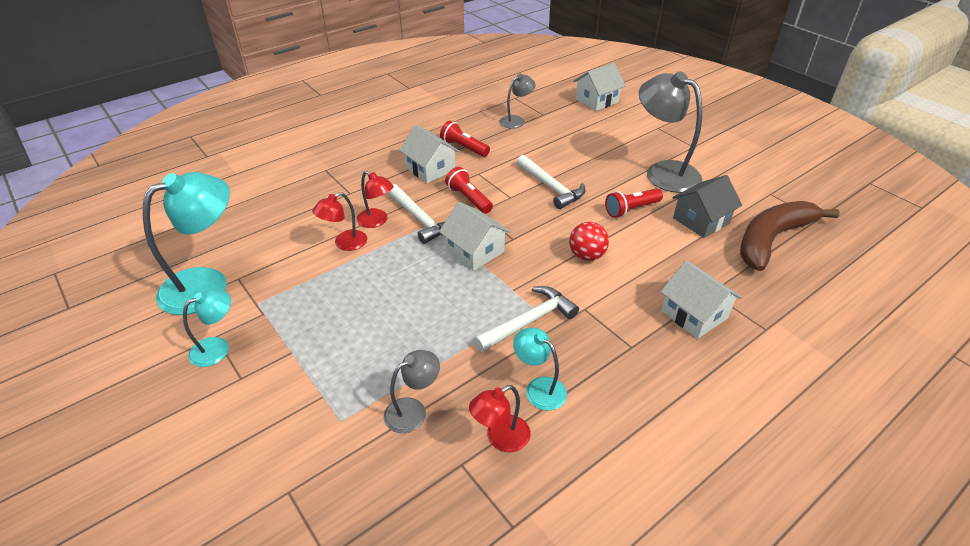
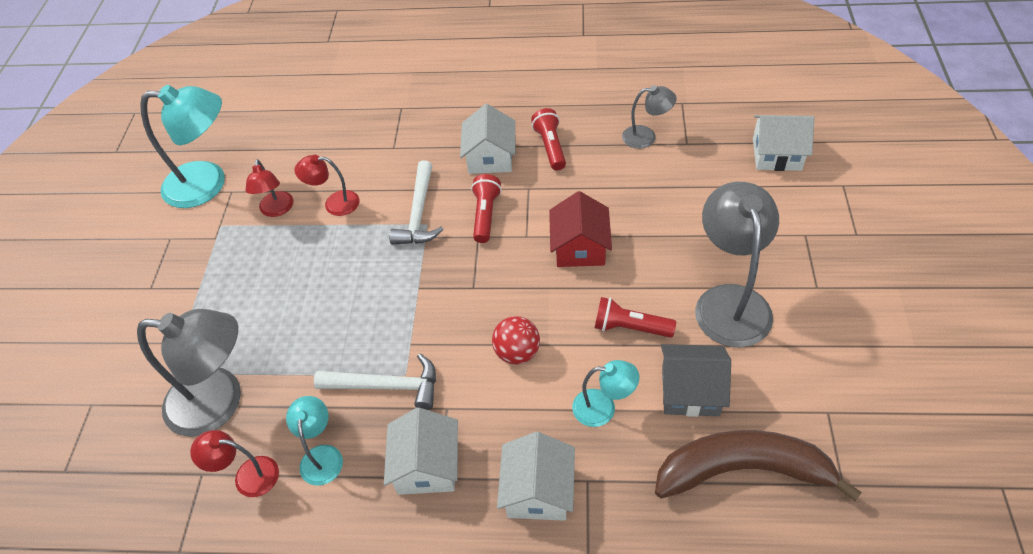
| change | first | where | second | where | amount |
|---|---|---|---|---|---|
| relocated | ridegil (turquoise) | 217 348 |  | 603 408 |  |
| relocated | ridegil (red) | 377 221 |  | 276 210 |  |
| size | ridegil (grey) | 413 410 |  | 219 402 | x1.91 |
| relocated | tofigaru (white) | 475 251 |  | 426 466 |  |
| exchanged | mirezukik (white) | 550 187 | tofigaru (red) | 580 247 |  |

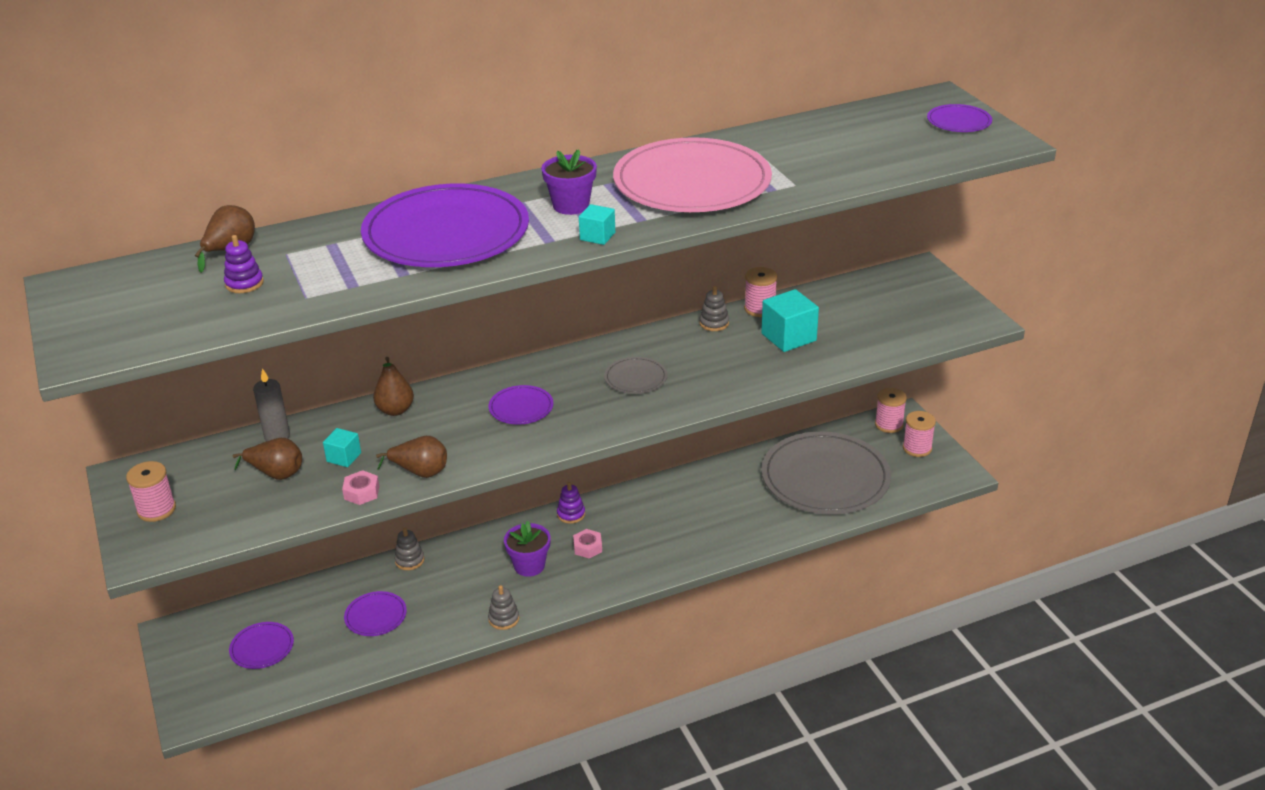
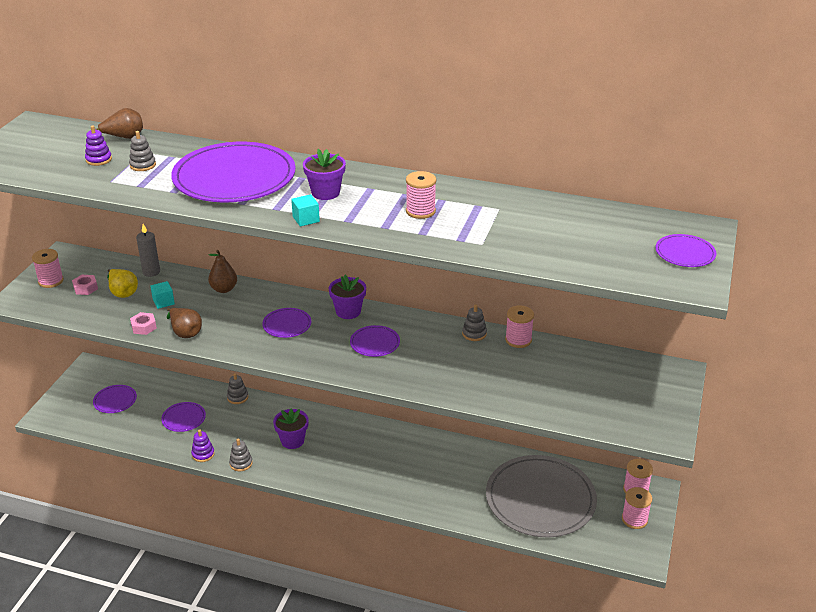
| change | first | where | second | where | amount |
|---|---|---|---|---|---|
| colour | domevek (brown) | 276 473 | domevek (yellow) | 123 292 |  |
| relocated | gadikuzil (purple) | 571 514 |  | 203 454 |  |
| relocated | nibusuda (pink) | 587 547 |  | 85 288 |  |
| colour | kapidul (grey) | 635 378 | kapidul (purple) | 375 343 |  |
| exchanged | kapidul (pink) | 692 182 | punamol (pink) | 420 211 |  |
| missing | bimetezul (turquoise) | 788 337 |  |  |  |
| appeared |  |  | gadikuzil (grey) | 143 165 |  |
| appeared |  |  | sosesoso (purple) | 348 311 |  |

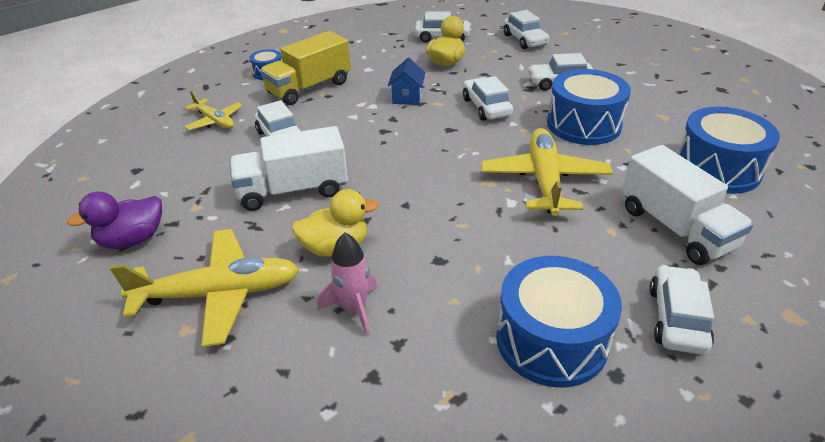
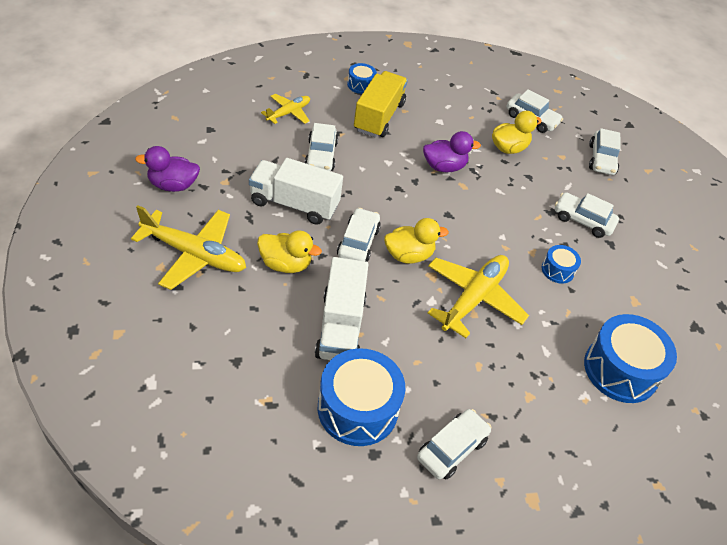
| change | first | where | second | where | amount |
|---|---|---|---|---|---|
| spun | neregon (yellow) | 215 121 |  | 288 113 | 120 degrees counterclockwise |
| spun | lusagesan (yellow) | 309 88 |  | 378 117 | 120 degrees clockwise |
| missing | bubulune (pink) | 354 310 |  |  |  |
| exchanged | tofigaru (blue) | 407 97 | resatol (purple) | 444 167 |  |
| relocated | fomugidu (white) | 486 107 |  | 358 242 |  |
| size | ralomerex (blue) | 583 125 |  | 557 270 | x0.49 |
| relocated | lusagesan (white) | 675 228 |  | 340 326 |  |
| appeared |  |  | resatol (yellow) | 408 255 |  |

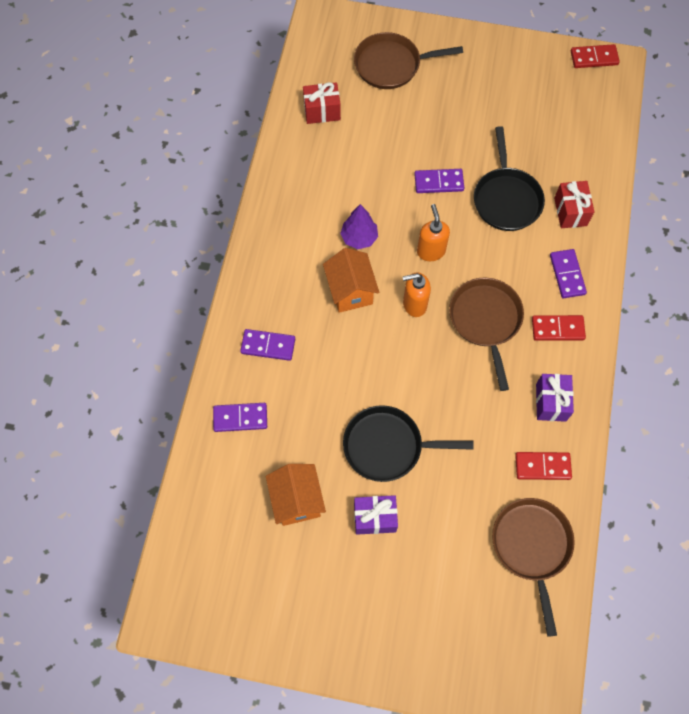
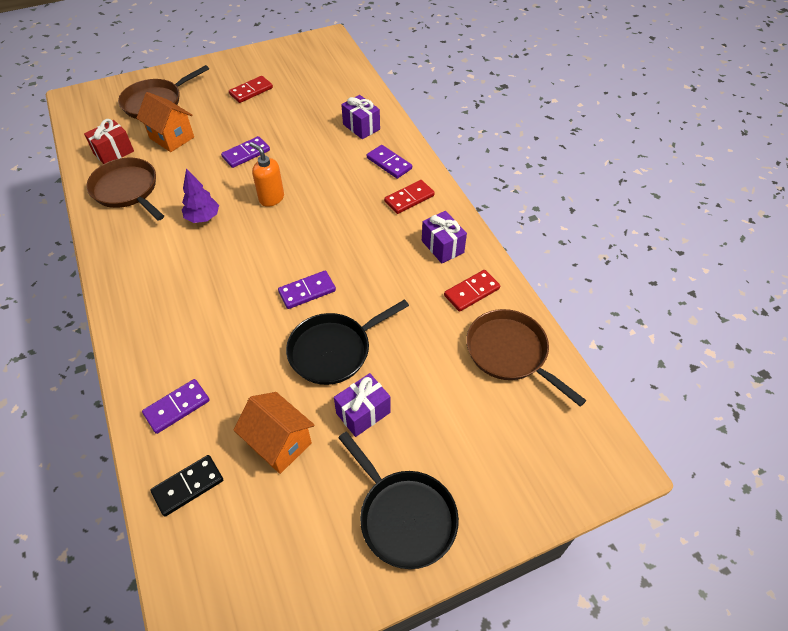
| change | first | where | second | where | amount |
|---|---|---|---|---|---|
| relocated | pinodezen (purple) | 268 345 |  | 307 291 |  |
| relocated | tofigaru (orange) | 350 291 |  | 172 138 |  |
| missing | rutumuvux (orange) | 414 304 |  |  |  |
| relocated | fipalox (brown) | 485 320 |  | 127 190 |  |
| relocated | fipalox (black) | 506 199 |  | 404 516 |  |
| colour | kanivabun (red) | 570 212 | kanivabun (purple) | 361 127 |  |
| relocated | pinodezen (red) | 594 58 |  | 251 91 |  |
| appeared |  |  | pinodezen (black) | 188 486 |  |

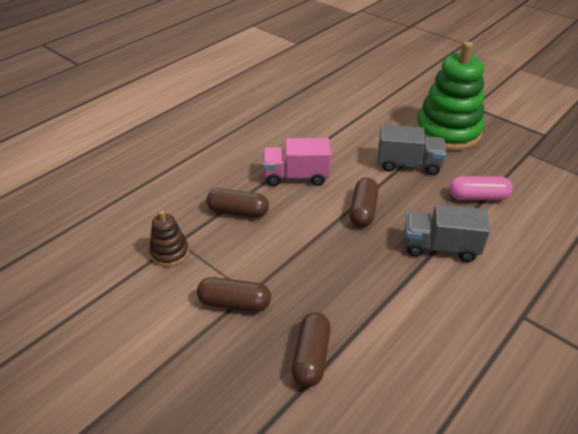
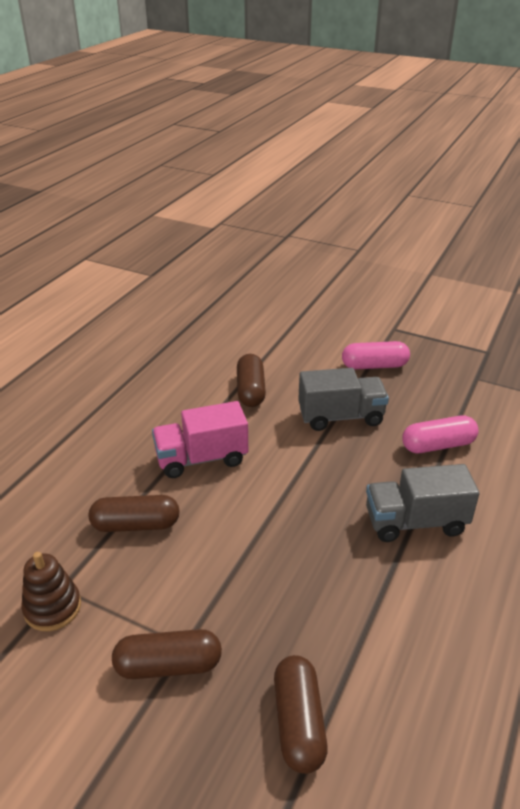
| change | first | where | second | where | amount |
|---|---|---|---|---|---|
| relocated | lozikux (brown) | 363 210 |  | 250 390 |  |
| exchanged | gadikuzil (green) | 447 132 | lozikux (pink) | 374 366 |  |

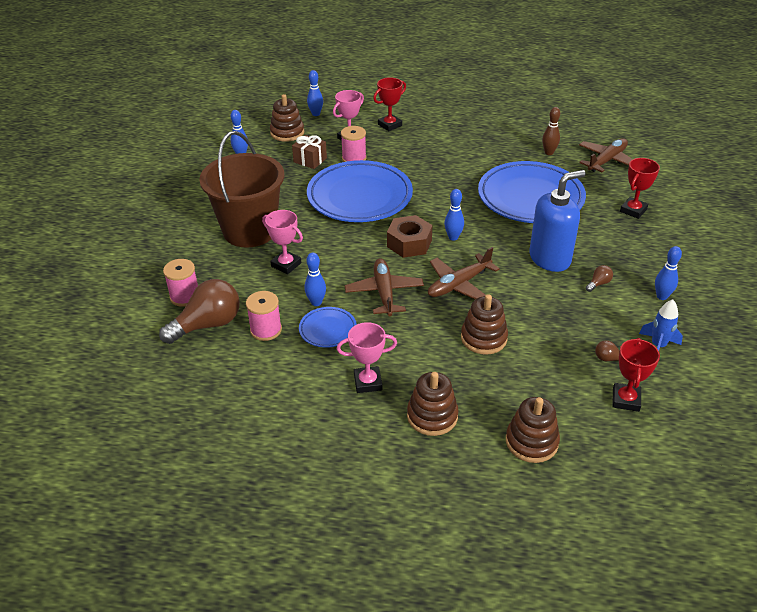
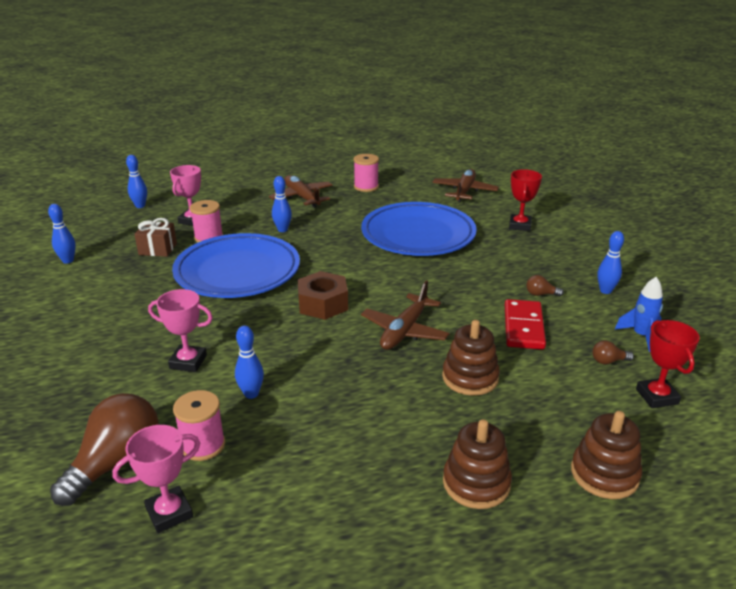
| change | first | where | second | where | amount |
|---|---|---|---|---|---|
| relocated | punamol (pink) | 185 296 |  | 366 187 |  |
| missing | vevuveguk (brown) | 250 231 |  |  |  |
| missing | gadikuzil (brown) | 287 133 |  |  |  |
| missing | kapidul (blue) | 328 330 |  |  |  |
| relocated | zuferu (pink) | 368 382 |  | 169 513 |  |
| relocated | neregon (brown) | 384 292 |  | 302 197 |  |
| missing | zuferu (red) | 389 125 |  |  |  |
| relocated | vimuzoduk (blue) | 453 237 |  | 282 230 |  |
| missing | rutumuvux (blue) | 550 259 |  |  |  |
| missing | vimuzoduk (brown) | 549 153 |  |  |  |
| spun | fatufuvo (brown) | 598 283 |  | 541 294 | 105 degrees counterclockwise |
| appeared |  |  | pinodezen (red) | 524 327 |  |

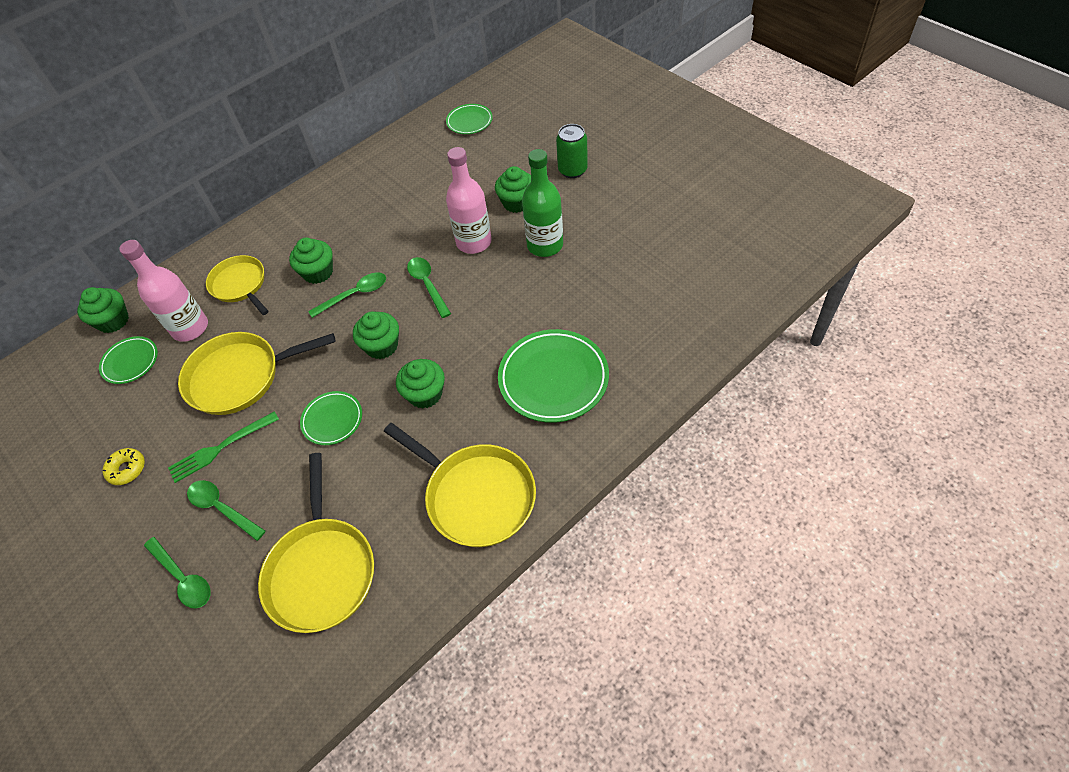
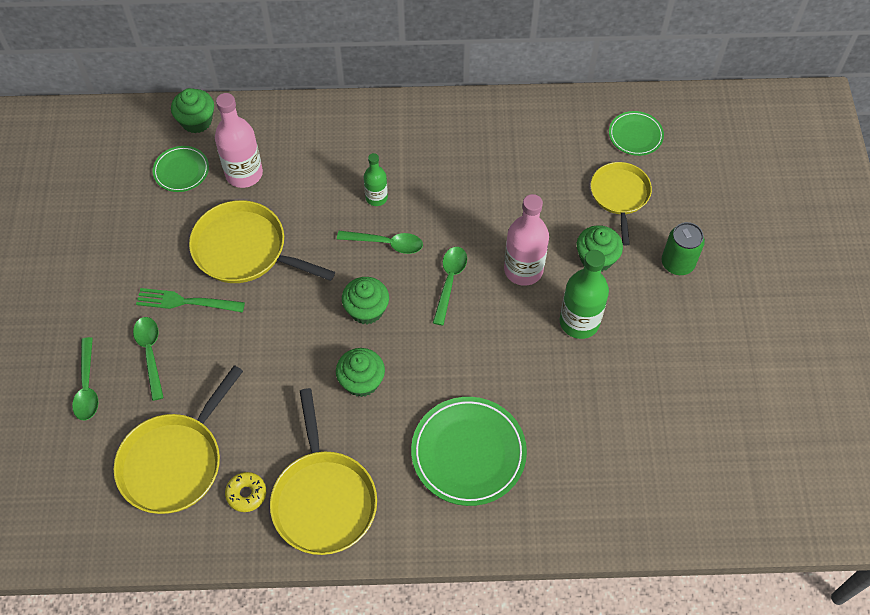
| change | first | where | second | where | amount |
|---|---|---|---|---|---|
| relocated | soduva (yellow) | 127 469 |  | 246 494 |  |
| relocated | fipalox (yellow) | 240 285 |  | 620 195 |  |
| exchanged | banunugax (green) | 318 272 | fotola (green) | 376 198 |  |
| missing | kapidul (green) | 332 420 |  |  |  |

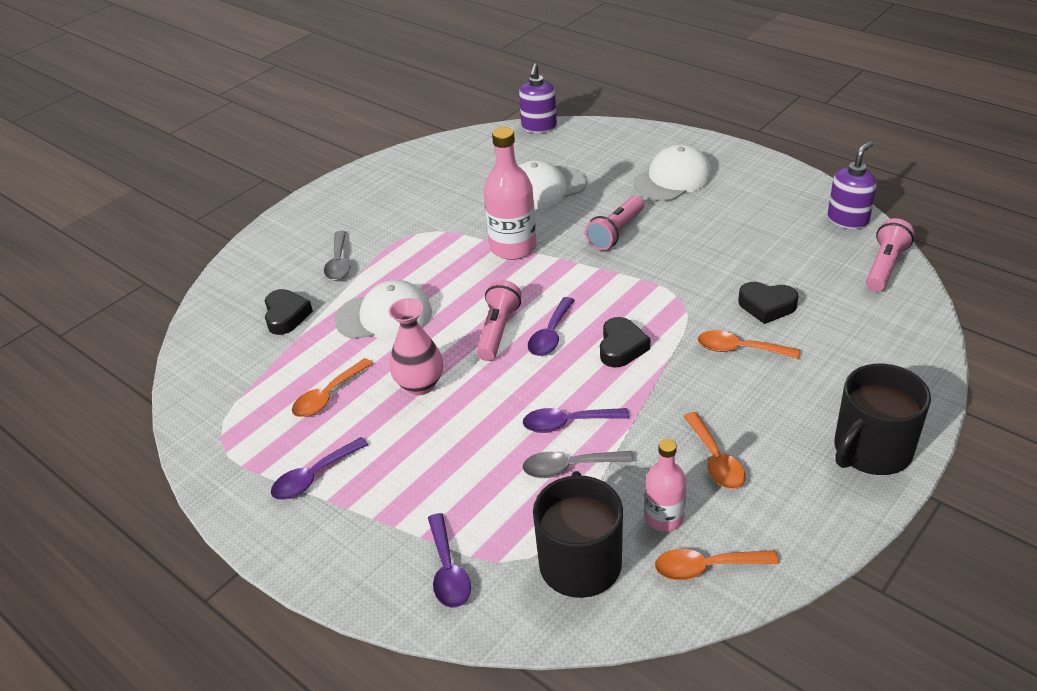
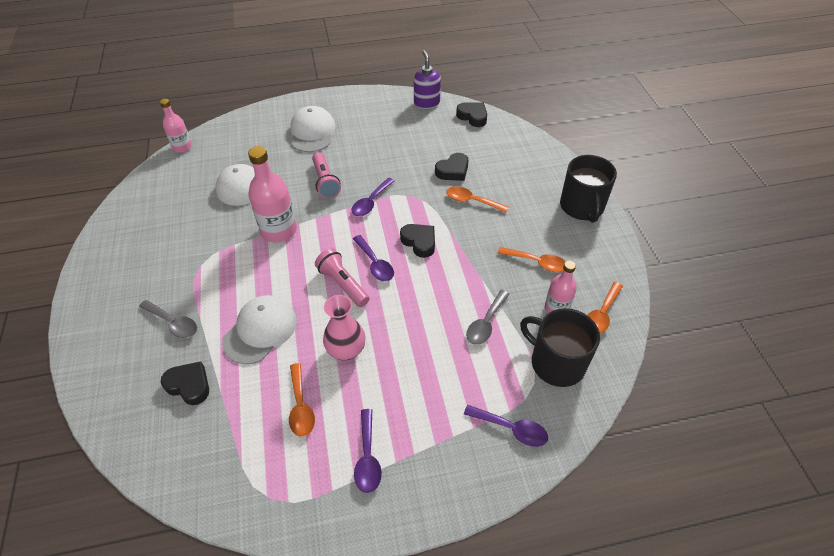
| change | first | where | second | where | amount |
|---|---|---|---|---|---|
| exchanged | rutumuvux (purple) | 539 127 | fotola (pink) | 182 147 |  |
| relocated | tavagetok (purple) | 568 423 |  | 371 202 |  |
| spun | tavagetok (orange) | 740 349 |  | 472 201 | 60 degrees clockwise |
| exchanged | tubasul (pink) | 884 266 | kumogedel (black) | 473 117 |  |

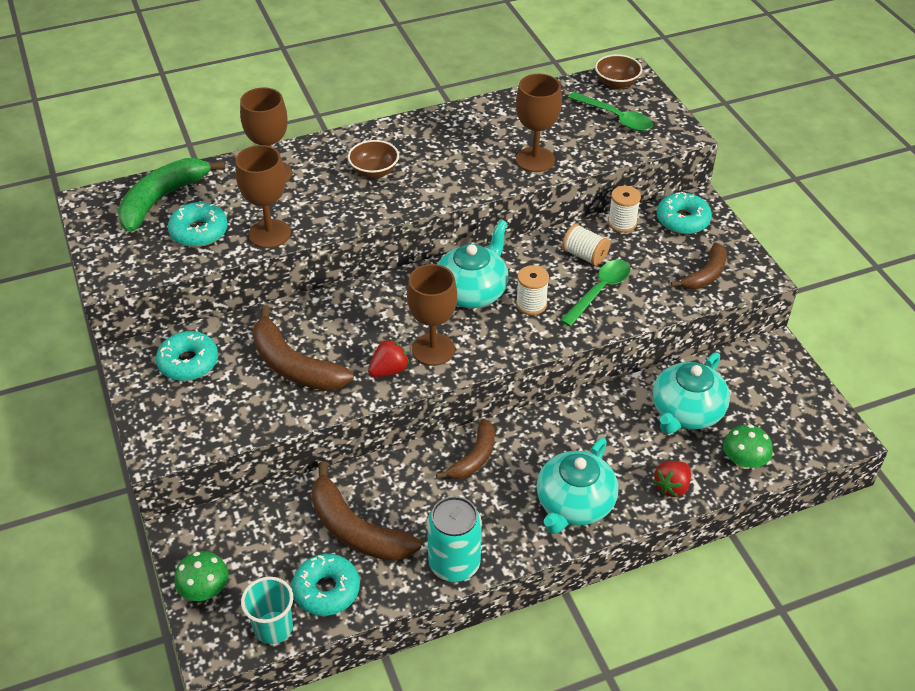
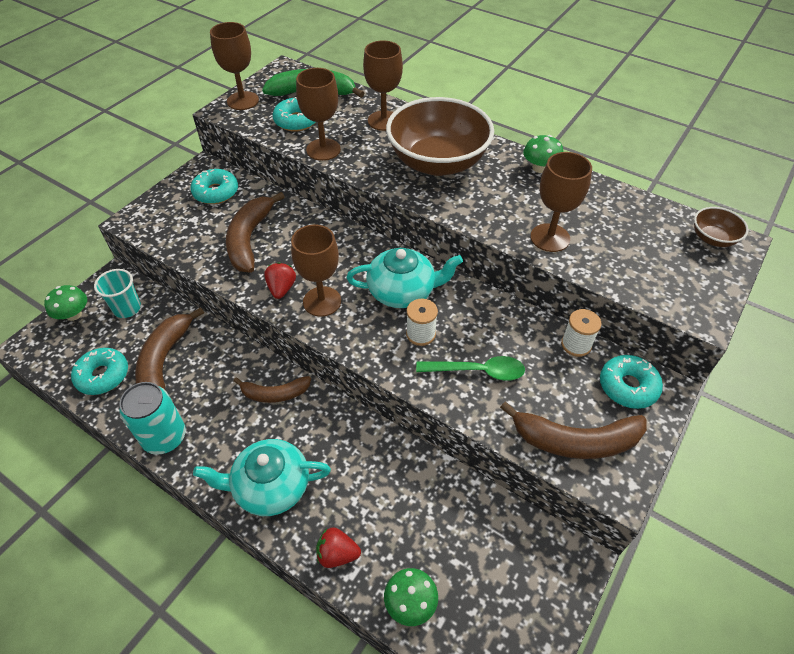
| change | first | where | second | where | amount |
|---|---|---|---|---|---|
| relocated | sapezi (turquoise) | 273 628 |  | 127 308 |  |
| size | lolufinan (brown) | 374 171 |  | 437 162 | x2.28 |
| spun | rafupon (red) | 389 370 |  | 281 289 | 105 degrees counterclockwise |
| missing | punamol (white) | 584 255 |  |  |  |
| missing | tavagetok (green) | 616 118 |  |  |  |
| missing | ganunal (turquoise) | 686 412 |  |  |  |
| size | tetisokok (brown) | 705 274 |  | 575 441 | x1.59 |
| appeared |  |  | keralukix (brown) | 243 101 |  |
| appeared |  |  | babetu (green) | 540 168 |  |

